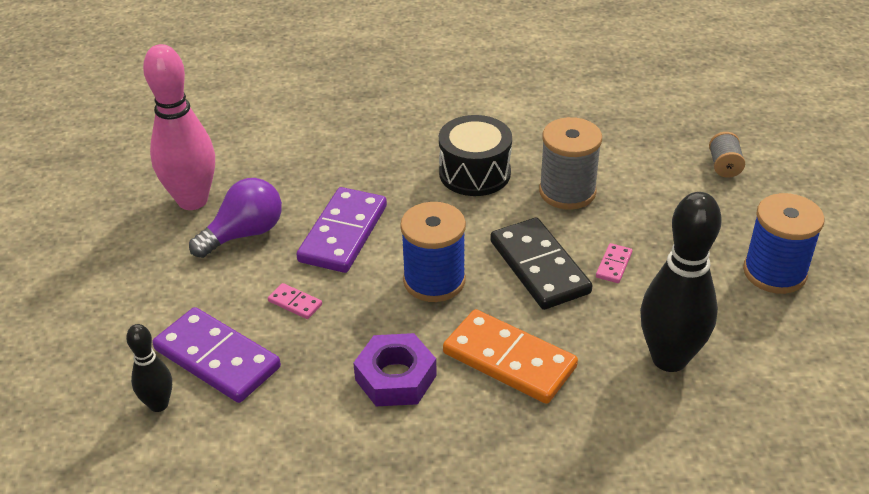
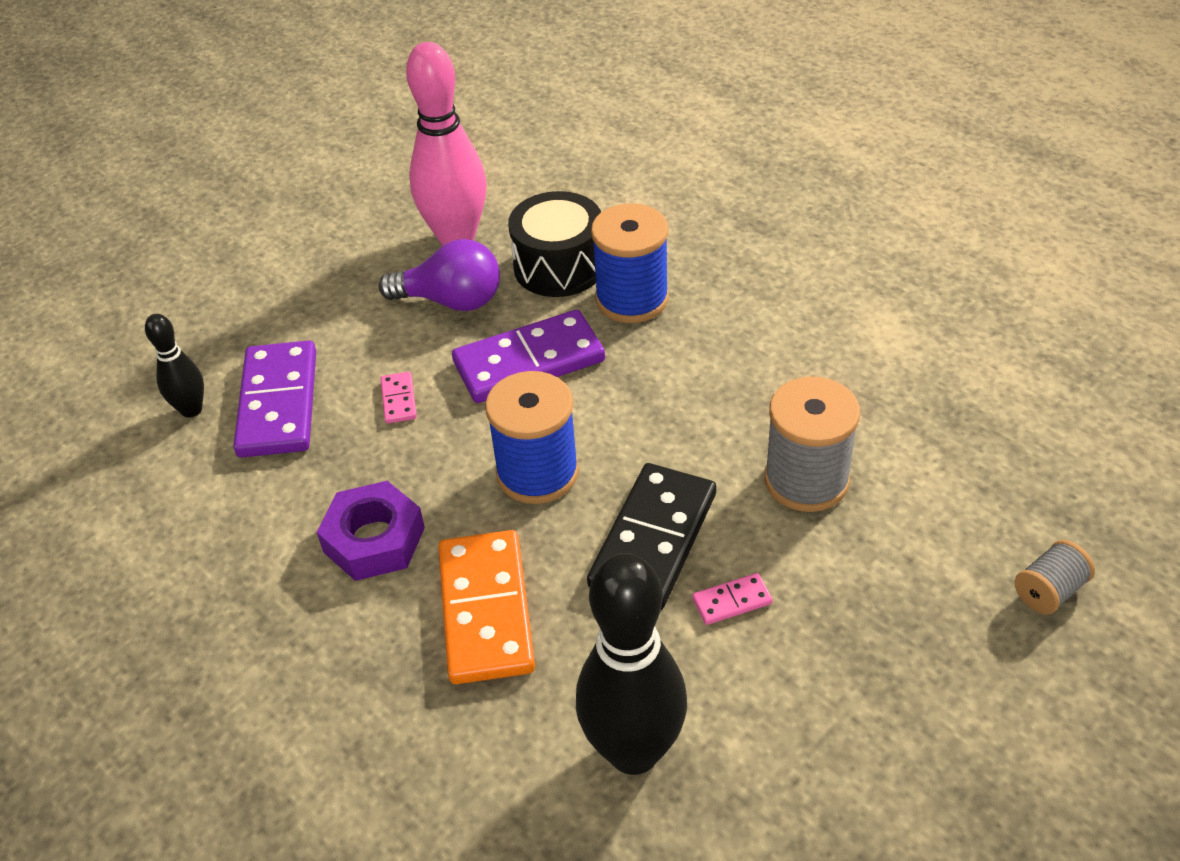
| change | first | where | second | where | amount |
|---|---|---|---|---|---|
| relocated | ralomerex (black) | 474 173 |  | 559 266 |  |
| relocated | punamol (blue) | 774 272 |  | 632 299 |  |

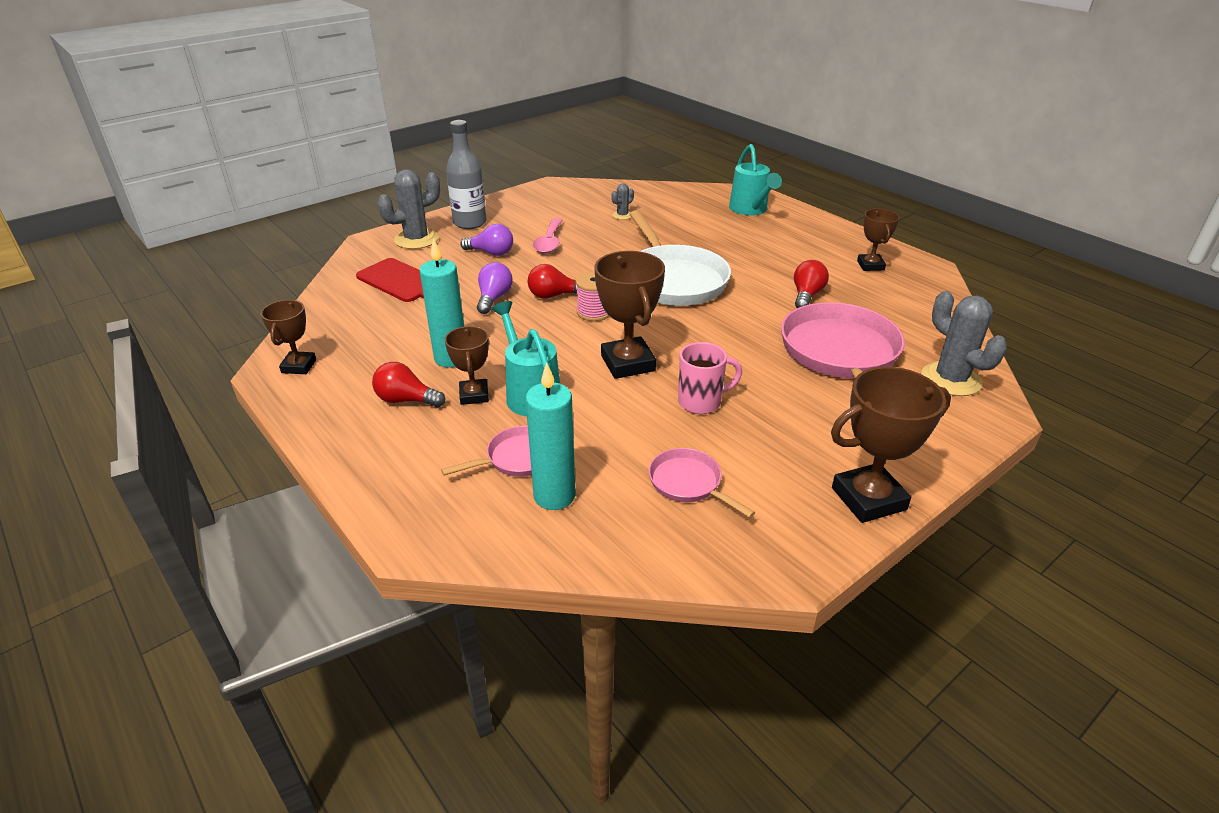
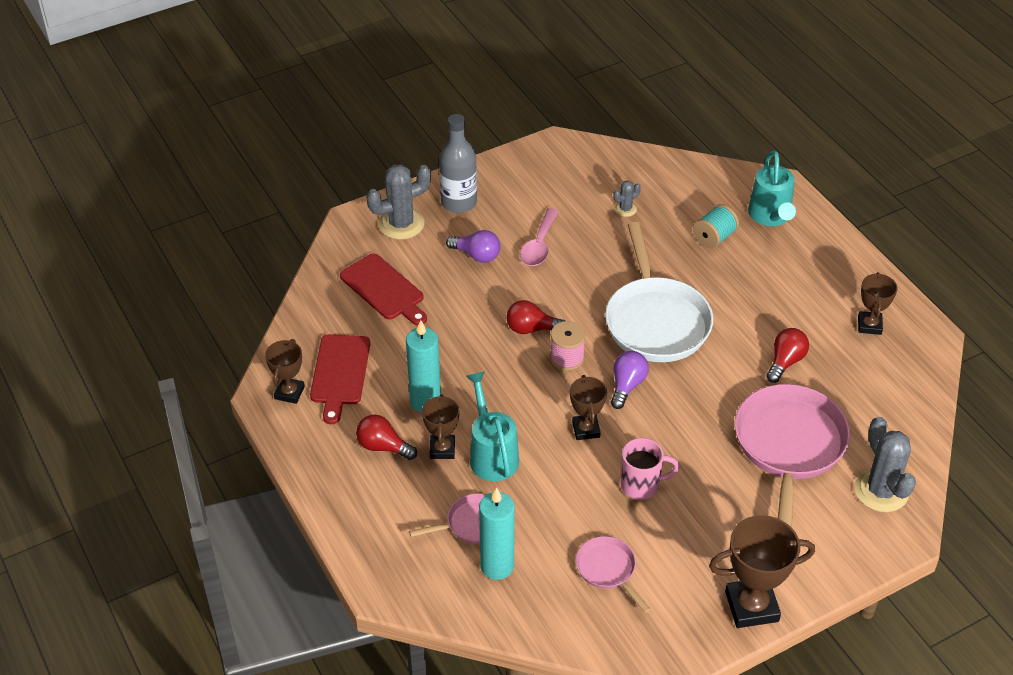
| change | first | where | second | where | amount |
|---|---|---|---|---|---|
| relocated | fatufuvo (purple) | 494 298 |  | 627 385 |  |
| size | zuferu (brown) | 628 363 |  | 586 429 | x0.60 |
| appeared |  |  | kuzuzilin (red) | 340 373 |  |
| appeared |  |  | punamol (turquoise) | 714 237 |  |

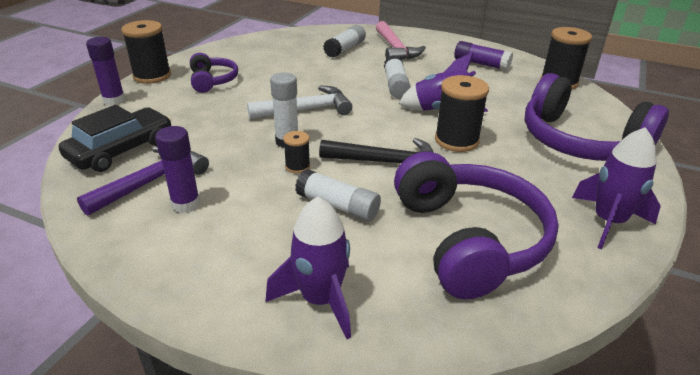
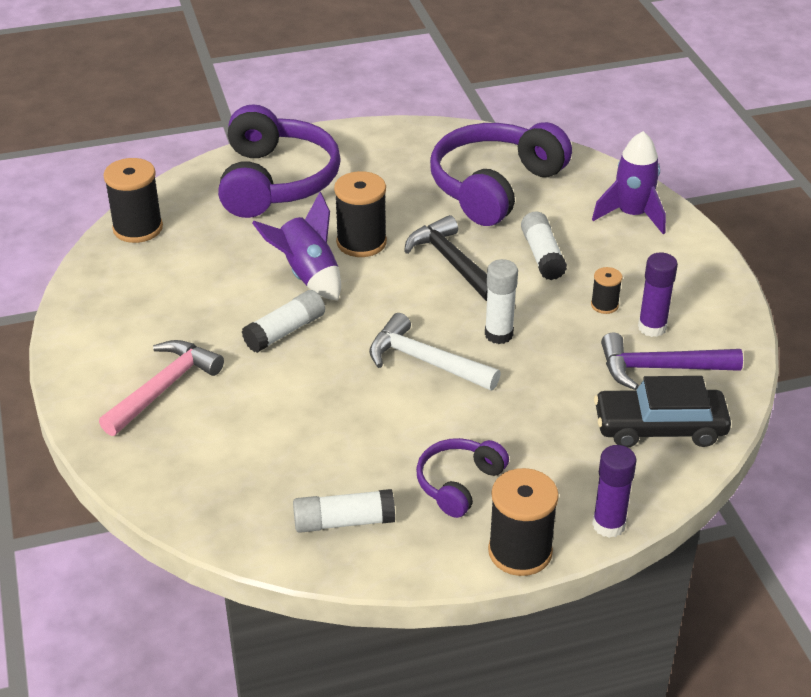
| change | first | where | second | where | amount |
|---|---|---|---|---|---|
| relocated | punamol (black) | 297 166 |  | 604 305 |  |
| relocated | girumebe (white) | 345 49 |  | 343 522 |  |
| missing | girumebe (purple) | 481 64 |  |  |  |
| missing | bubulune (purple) | 608 222 |  |  |  |

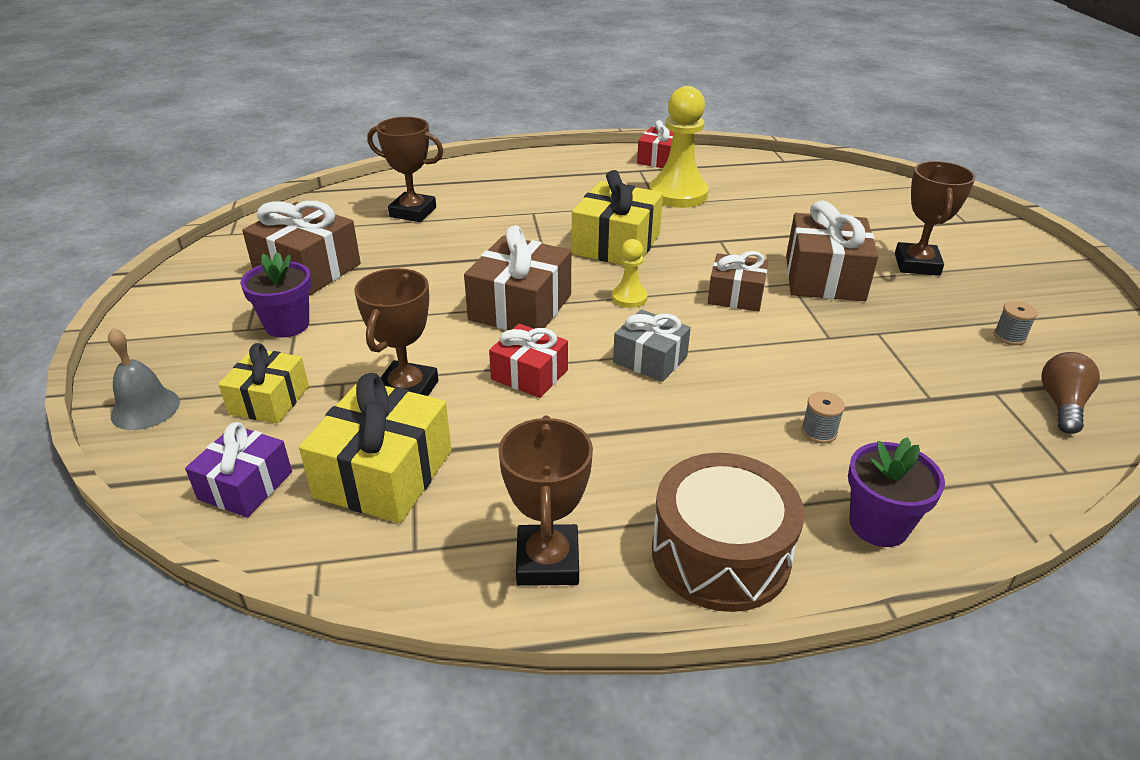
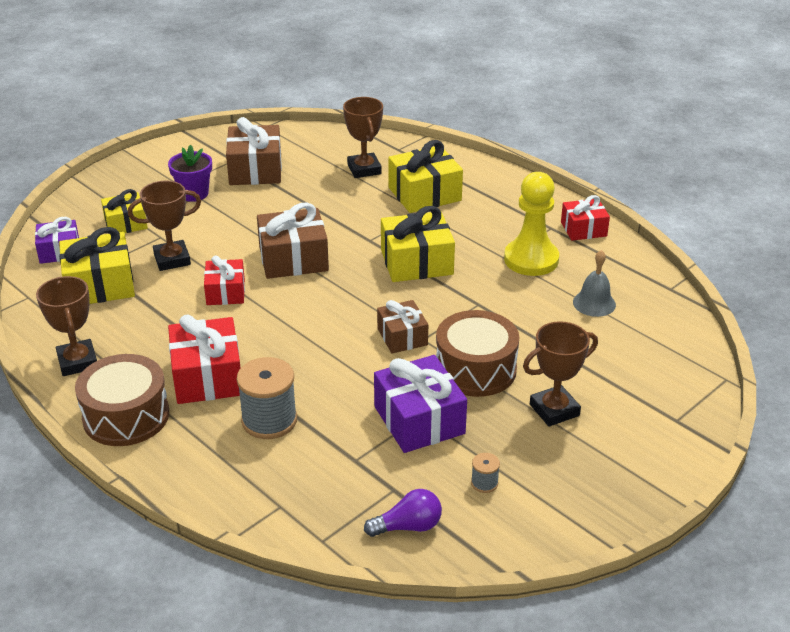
| change | first | where | second | where | amount |
|---|---|---|---|---|---|
| relocated | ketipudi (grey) | 145 408 |  | 594 303 |  |
| spun | zuferu (brown) | 548 561 |  | 78 362 | 75 degrees counterclockwise |
| missing | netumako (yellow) | 629 298 |  |  |  |
| missing | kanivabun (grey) | 650 359 |  |  |  |
| exchanged | kanivabun (brown) | 824 278 | ralomerex (brown) | 475 369 |  |
| size | punamol (grey) | 819 432 |  | 269 420 | x2.16 |
| missing | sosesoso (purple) | 878 525 |  |  |  |
| colour | fatufuvo (brown) | 1062 405 | fatufuvo (purple) | 408 526 |  |
| appeared |  |  | kanivabun (red) | 207 377 |  |
| appeared |  |  | kanivabun (purple) | 419 420 |  |
| appeared |  |  | kanivabun (yellow) | 424 194 |  |

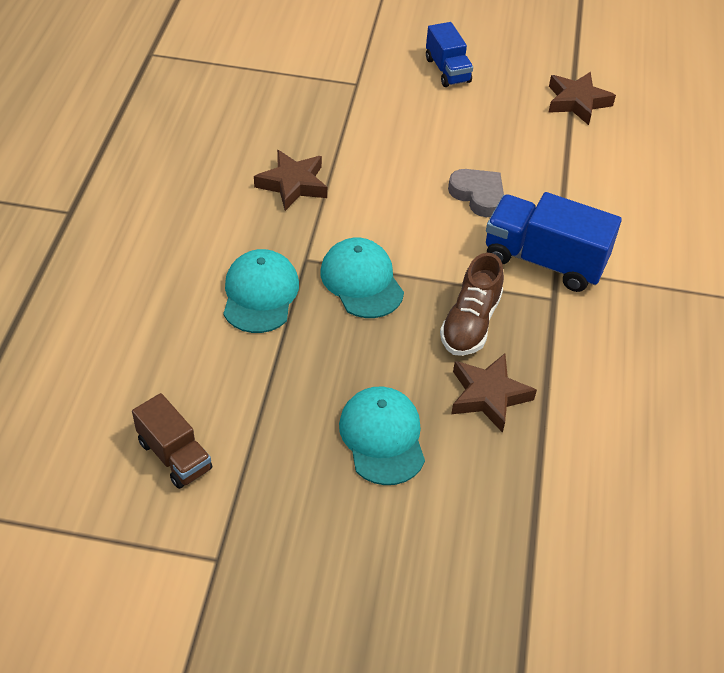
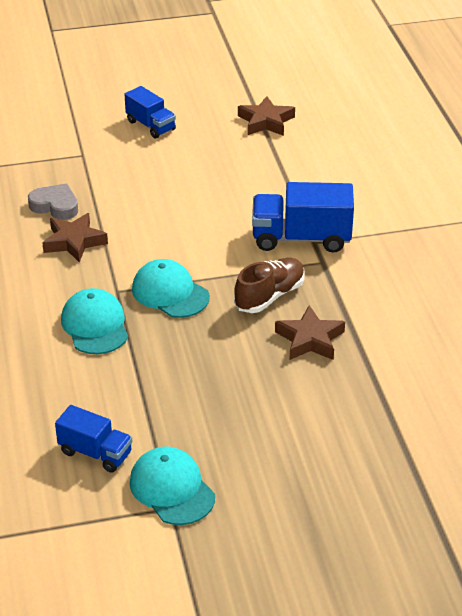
| change | first | where | second | where | amount |
|---|---|---|---|---|---|
| colour | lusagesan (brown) | 174 455 | lusagesan (blue) | 95 453 |  |
| relocated | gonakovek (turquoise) | 382 437 |  | 172 489 |  |
| spun | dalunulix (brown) | 470 323 |  | 269 296 | 135 degrees counterclockwise |
| relocated | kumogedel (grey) | 478 195 |  | 55 206 |  |

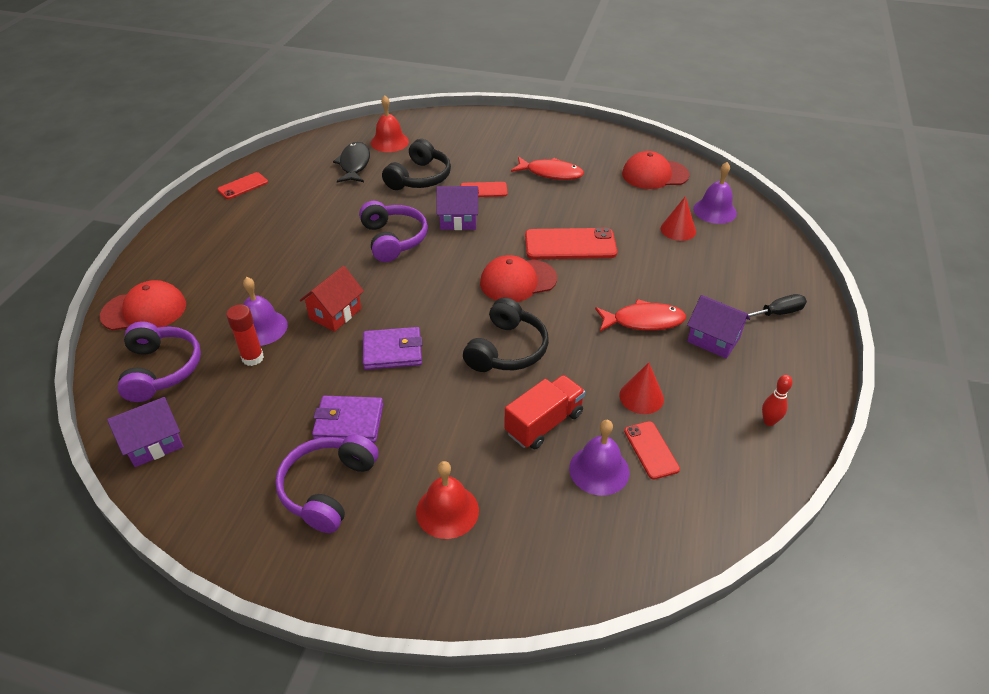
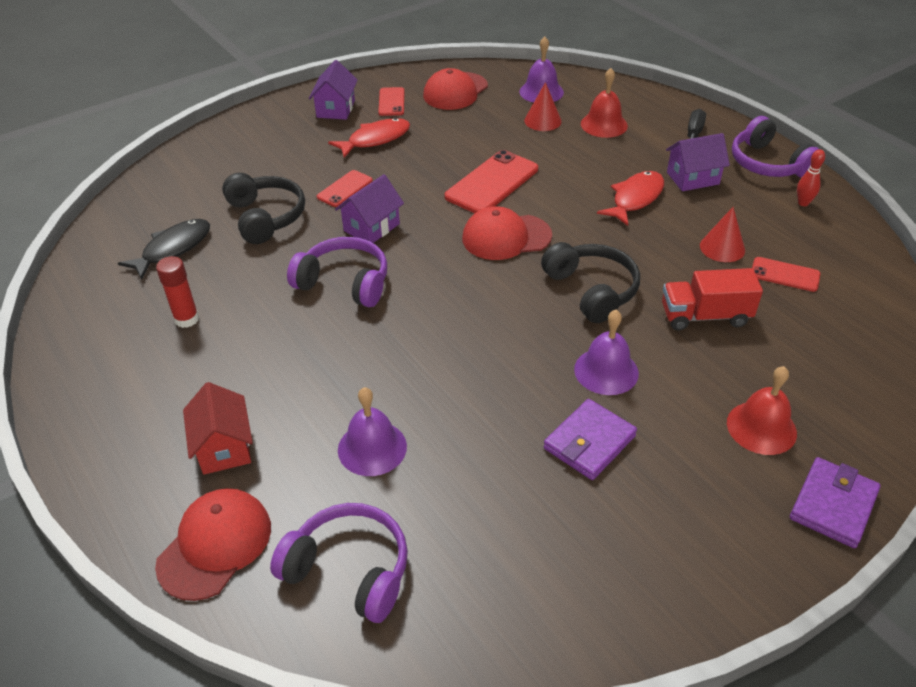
| change | first | where | second | where | amount |
|---|---|---|---|---|---|
| relocated | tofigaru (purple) | 154 443 |  | 336 109 |  |
| relocated | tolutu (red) | 243 186 |  | 391 102 |  |
| relocated | girumebe (red) | 253 358 |  | 186 319 |  |
| relocated | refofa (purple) | 328 488 |  | 768 164 |  |
| relocated | tofigaru (red) | 335 313 |  | 224 447 |  |
| spun | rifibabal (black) | 354 164 |  | 173 249 | 90 degrees clockwise |
| relocated | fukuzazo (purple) | 392 351 |  | 833 505 |  |
| relocated | ketipudi (red) | 389 142 |  | 604 124 |  |
| spun | gonakovek (red) | 518 281 |  | 506 237 | 60 degrees clockwise |
| spun | lusagesan (red) | 544 423 |  | 705 316 | 90 degrees counterclockwise |
| relocated | ketipudi (purple) | 599 470 |  | 606 371 |  |

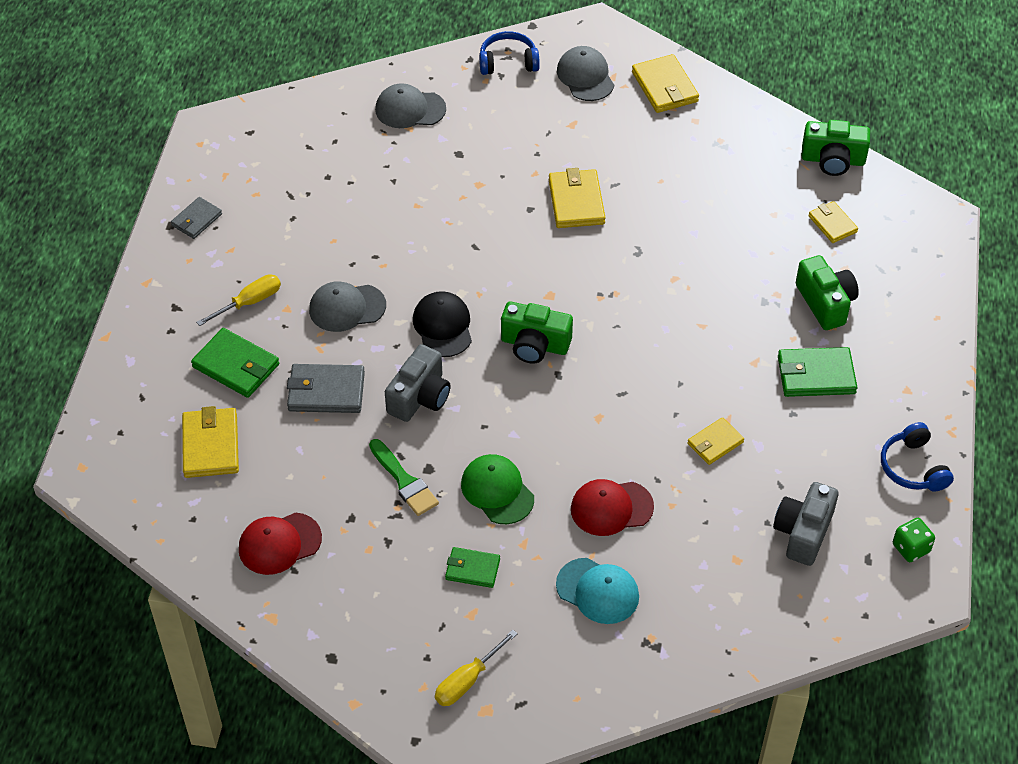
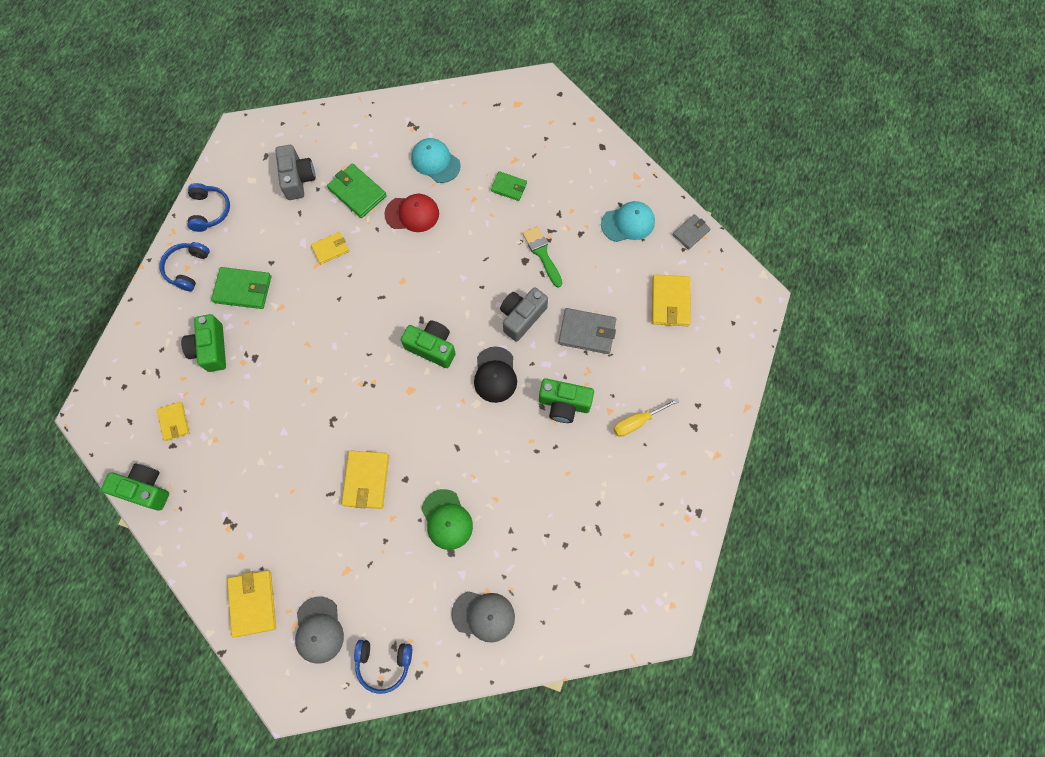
| change | first | where | second | where | amount |
|---|---|---|---|---|---|
| relocated | fukuzazo (grey) | 196 220 |  | 691 233 |  |
| relocated | fukuzazo (green) | 236 366 |  | 357 192 |  |
| colour | gonakovek (red) | 279 543 | gonakovek (turquoise) | 628 223 |  |
| exchanged | gonakovek (grey) | 347 308 | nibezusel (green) | 564 404 |  |
| missing | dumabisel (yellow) | 467 681 |  |  |  |
| relocated | gonakovek (green) | 497 491 |  | 447 519 |  |
| spun | nibezusel (grey) | 803 532 |  | 298 179 | 45 degrees counterclockwise |
| missing | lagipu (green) | 911 548 |  |  |  |
| appeared |  |  | refofa (blue) | 188 268 |  |

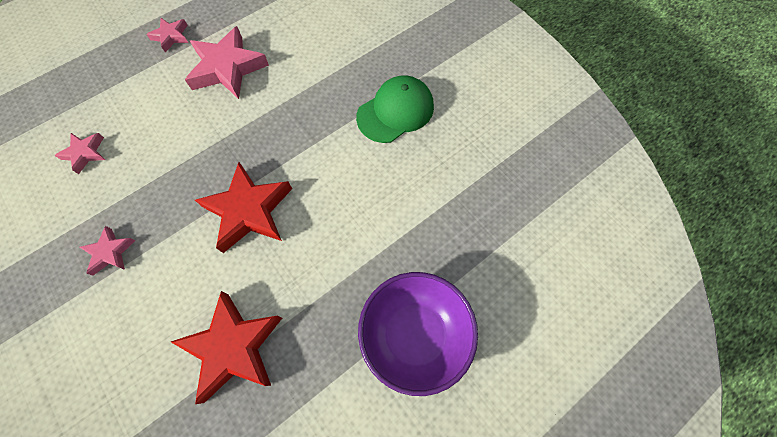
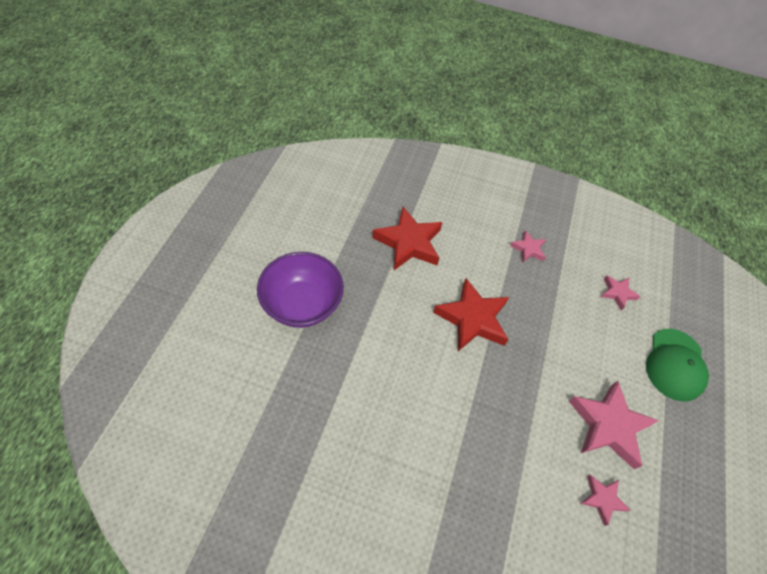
| change | first | where | second | where | amount |
|---|---|---|---|---|---|
| relocated | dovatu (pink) | 171 36 |  | 602 499 |  |
| relocated | gonakovek (green) | 395 111 |  | 675 364 |  |

